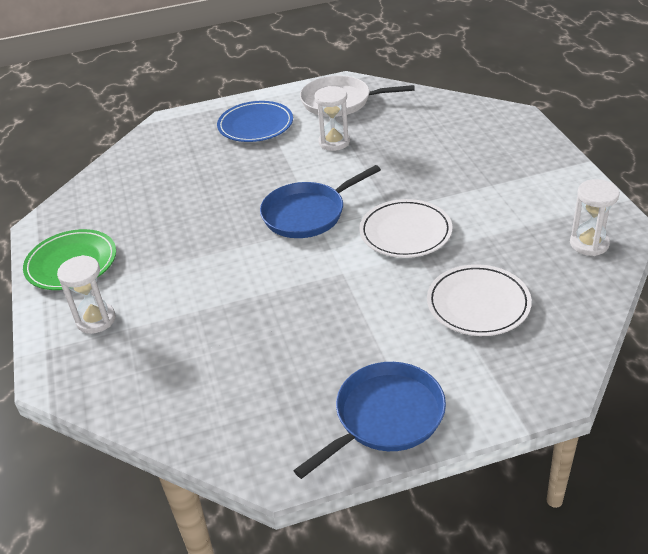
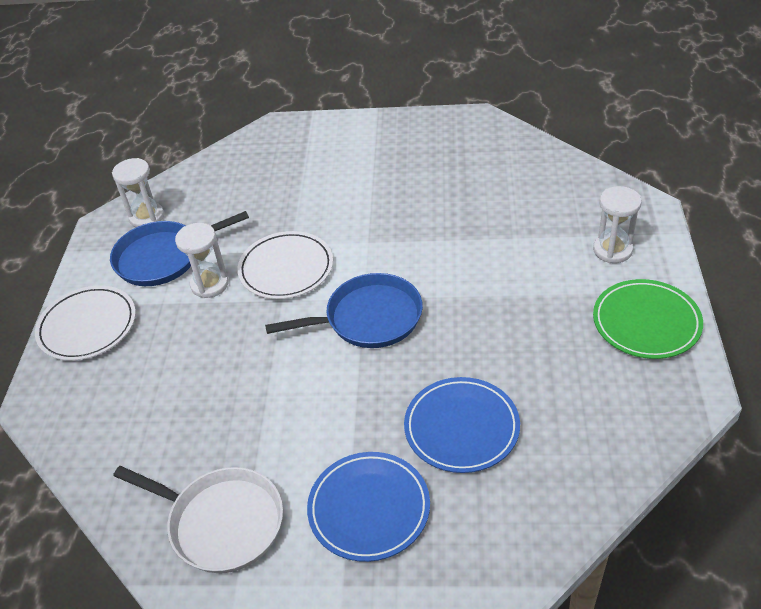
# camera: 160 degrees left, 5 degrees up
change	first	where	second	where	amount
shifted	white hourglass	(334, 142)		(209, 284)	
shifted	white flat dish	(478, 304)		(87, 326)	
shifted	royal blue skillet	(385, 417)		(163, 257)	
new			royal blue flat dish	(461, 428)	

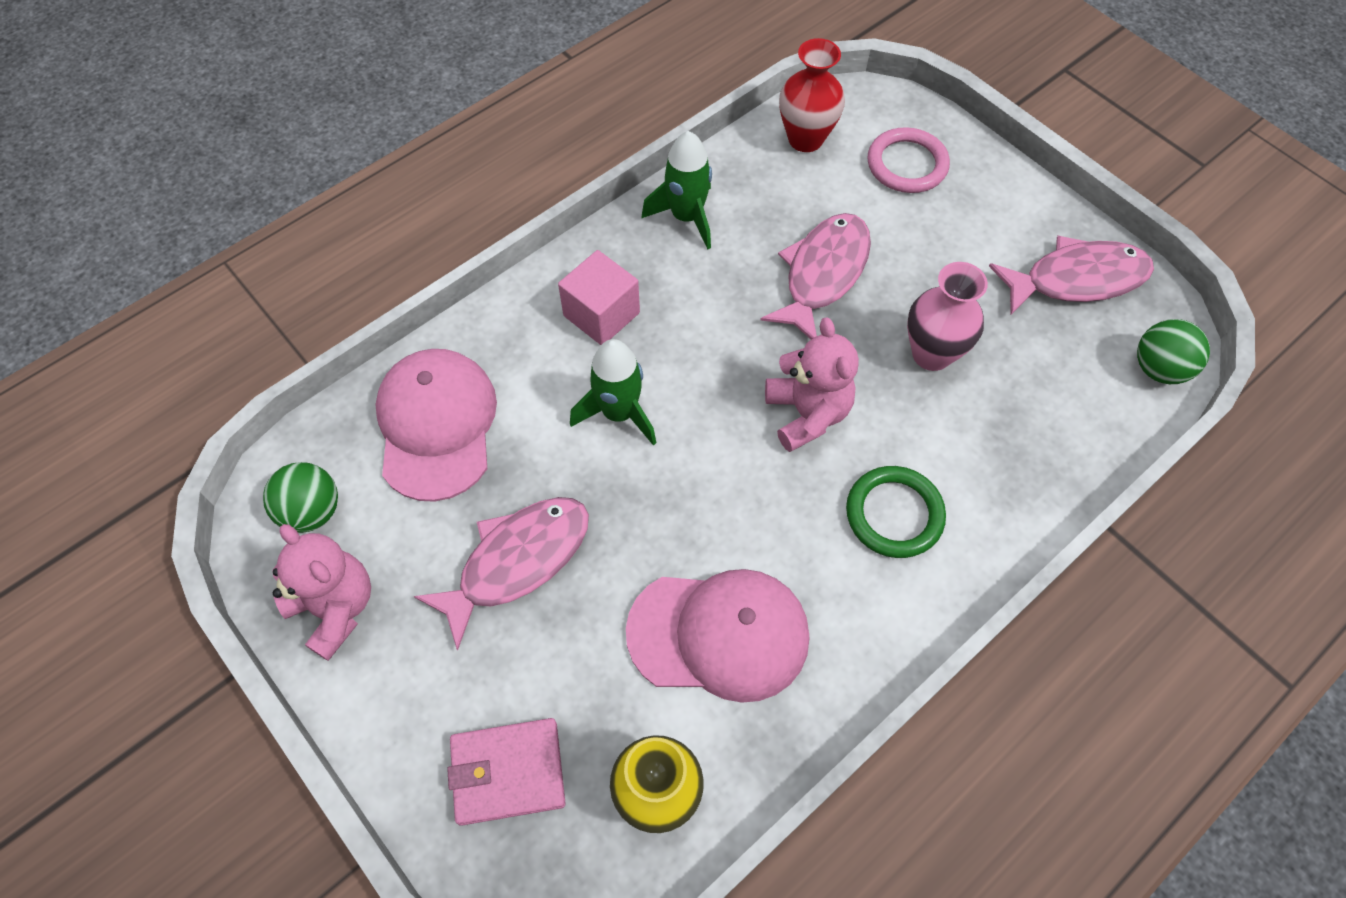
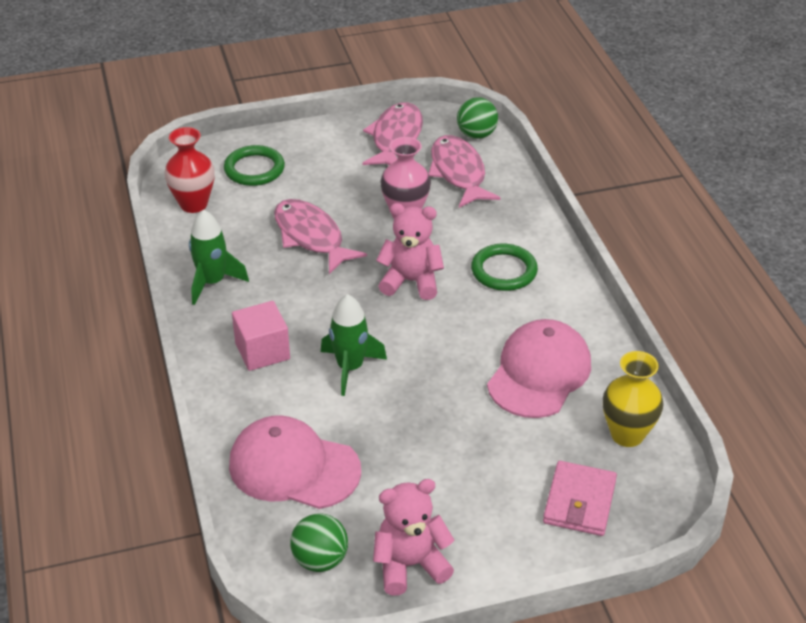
# camera: 65 degrees left, 20 degrees down
change	first	where	second	where	amount
repainted	pink ring	(907, 164)	leaf-green ring	(254, 169)	
shifted	pink fish figure	(517, 561)		(458, 173)	

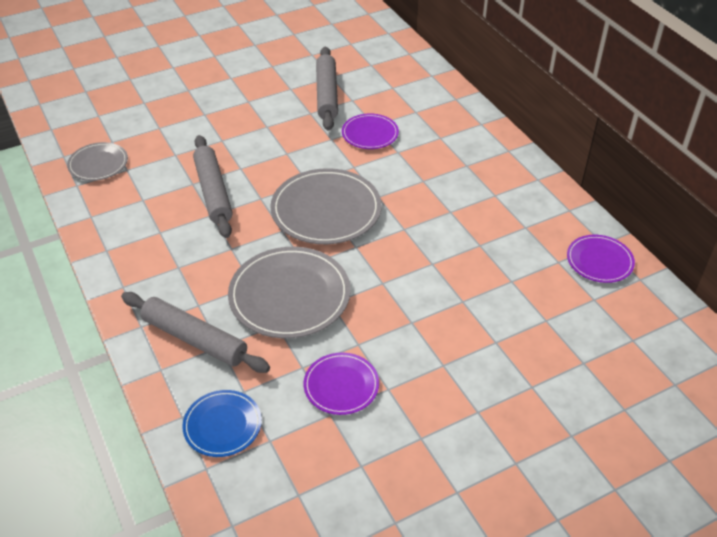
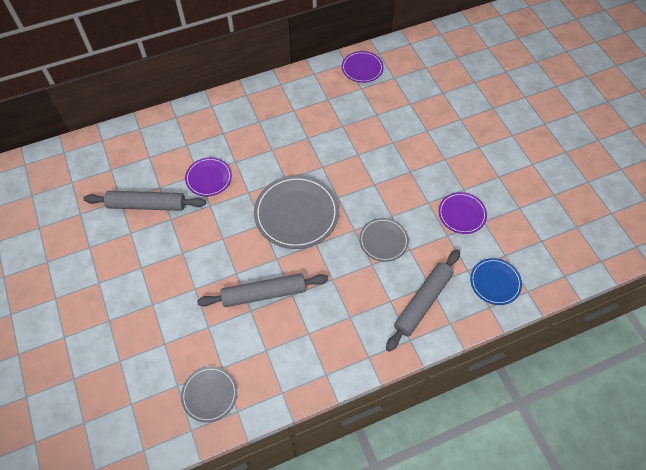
# camera: 85 degrees left, 15 degrees up
change	first	where	second	where	amount
scaled	ash-grey flat dish	(289, 295)		(383, 241)	x0.57

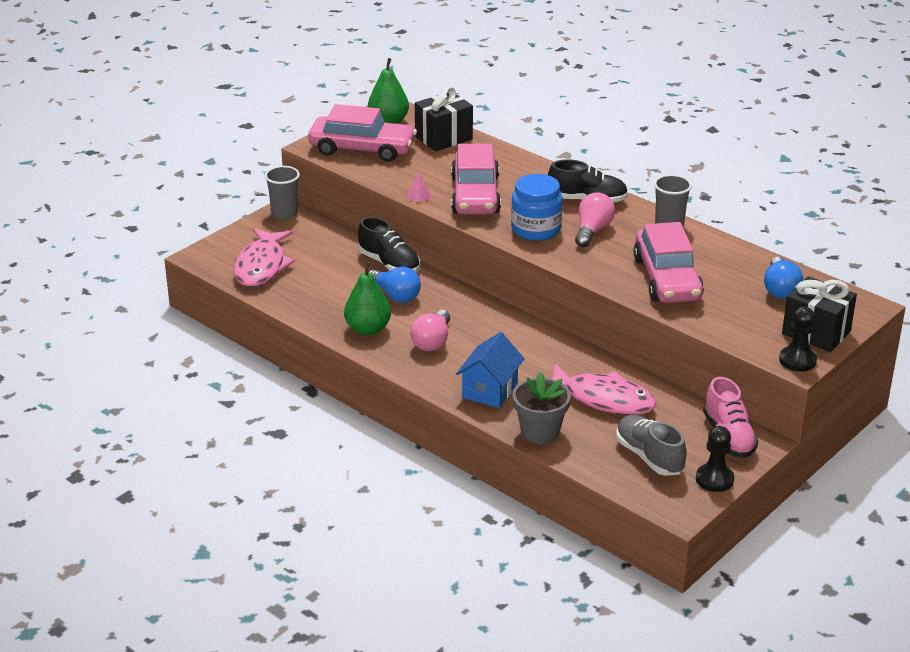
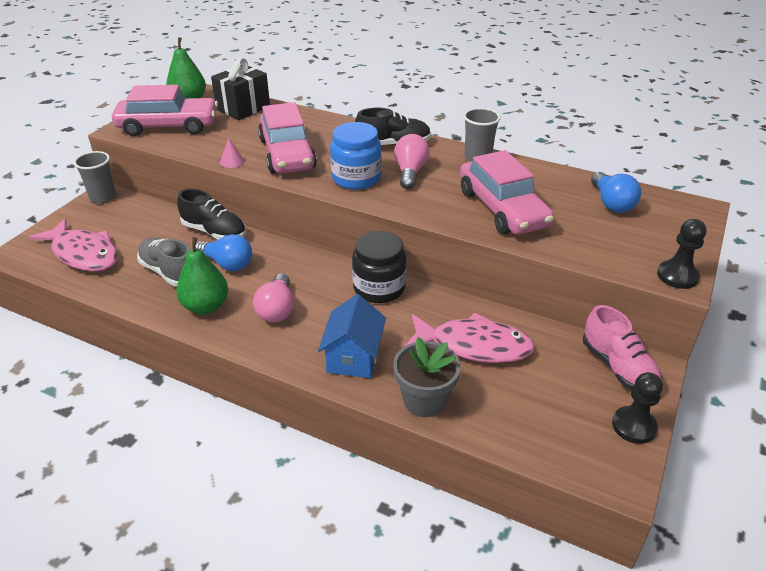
# camera: 15 degrees left, 5 degrees up
change	first	where	second	where	amount
rotated	pink fish figure	(261, 266)		(83, 254)	45 degrees counterclockwise
gone	black wrapped gift	(816, 333)			
shifted	ash-grey lace-up shoe	(649, 457)		(170, 272)	
new			black jar	(379, 288)	

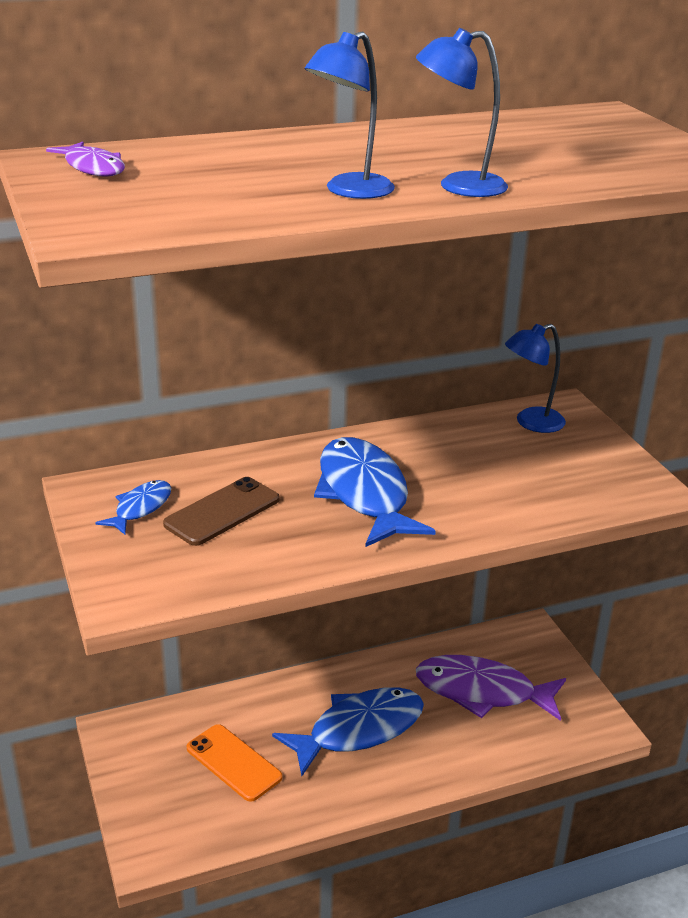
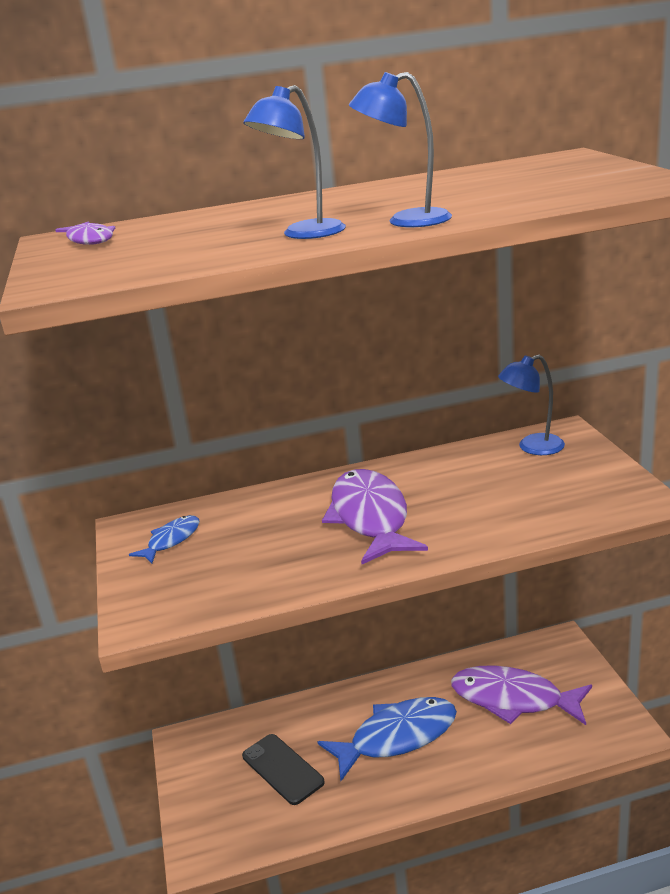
# camera: 10 degrees right, 5 degrees down
change	first	where	second	where	amount
repainted	royal blue fish figure	(364, 494)	purple fish figure	(370, 518)	
gone	dark brown mobile phone	(222, 512)			
repainted	orange-coloured mobile phone	(233, 763)	black mobile phone	(282, 769)	

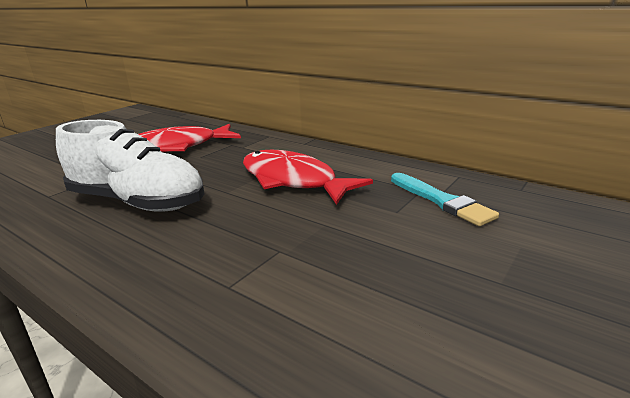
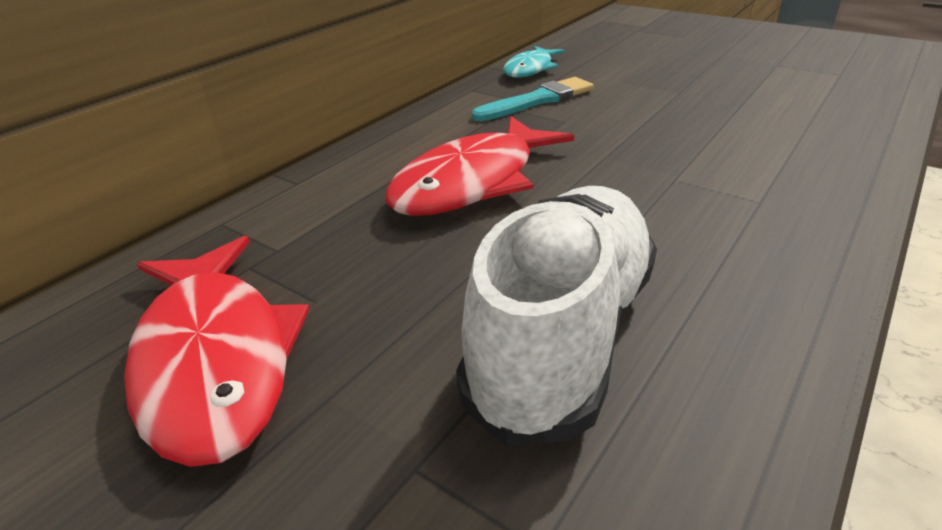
# camera: 90 degrees left, 10 degrees up
change	first	where	second	where	amount
new			turquoise fish figure	(530, 69)	

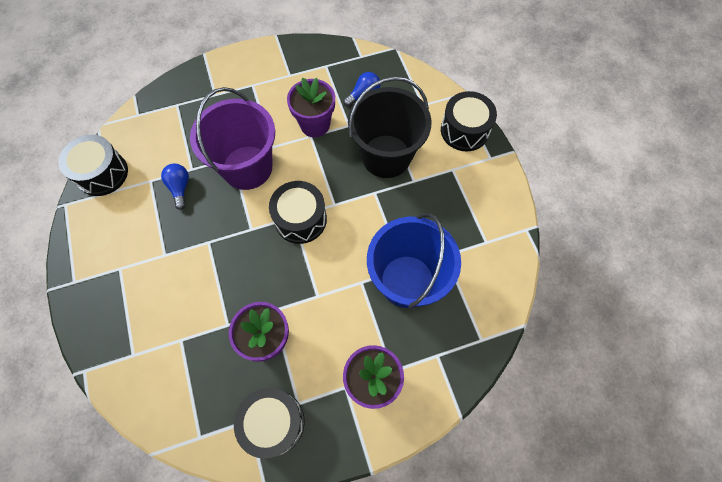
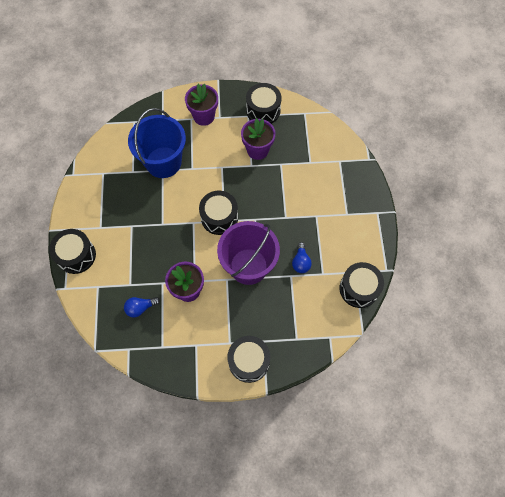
# camera: 165 degrees left, 0 degrees up
change	first	where	second	where	amount
gone	black bucket	(386, 156)			
new			black toy drum	(249, 361)	

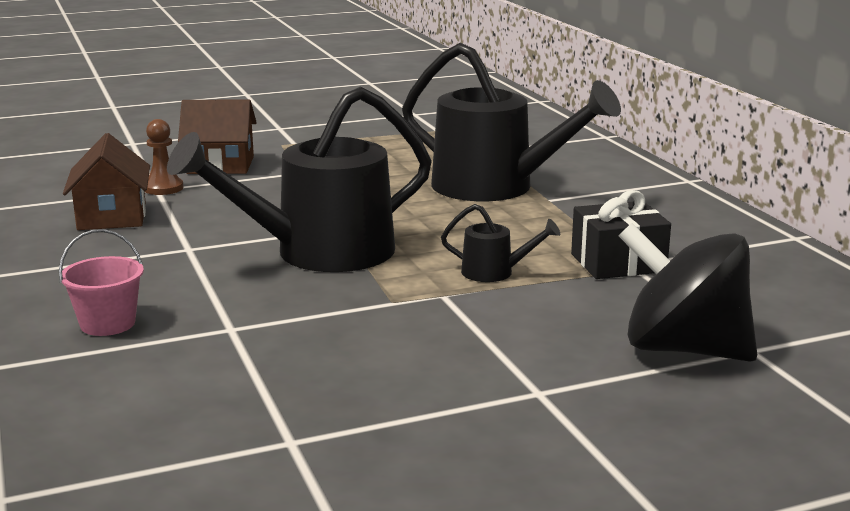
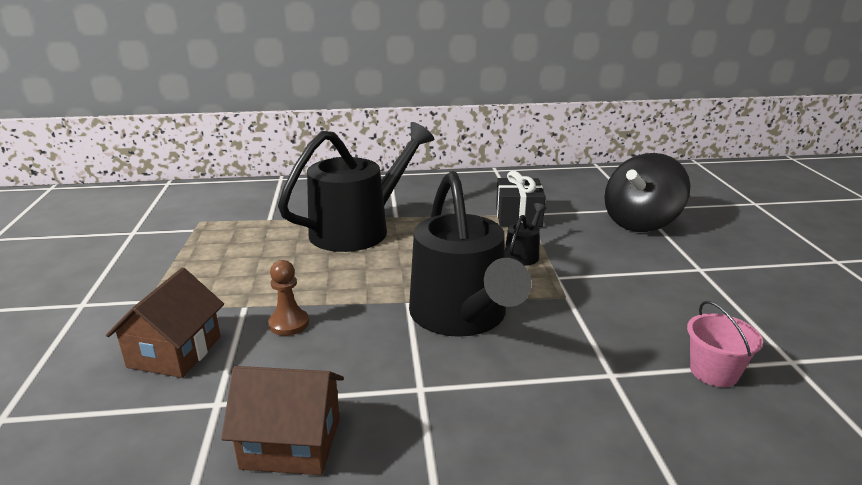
# camera: 75 degrees left, 5 degrees up
change	first	where	second	where	amount
shifted	dark brown game pawn	(163, 188)		(289, 324)	
shifted	pink bucket	(107, 324)		(714, 372)	

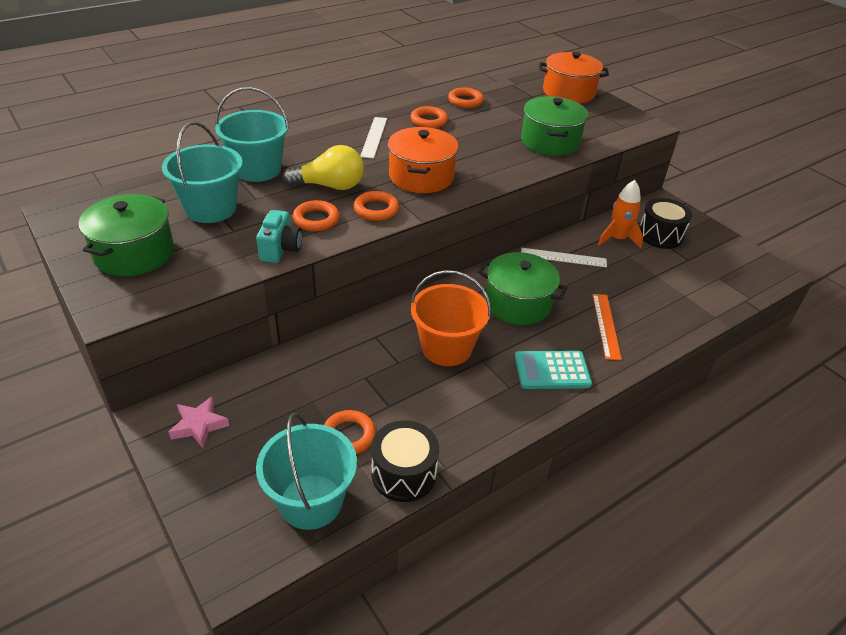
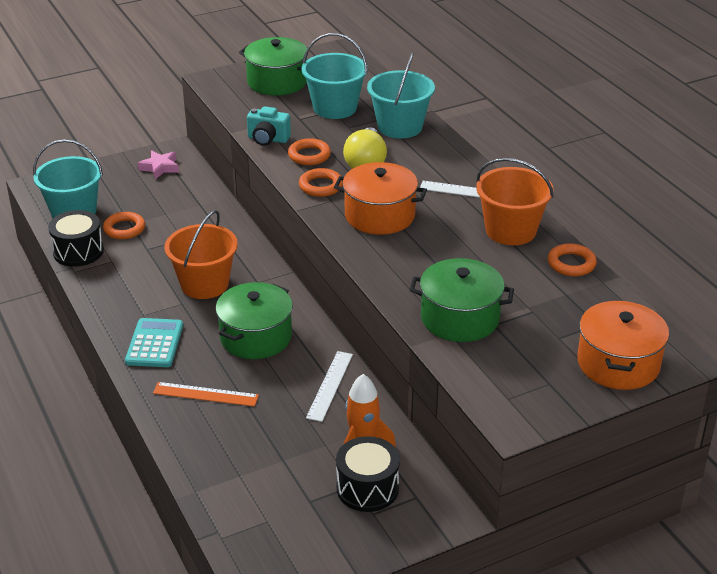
# camera: 100 degrees right, 5 degrees down
change	first	where	second	where	amount
swapped	orange-coloured ring	(429, 121)	orange-coloured bucket	(510, 230)	

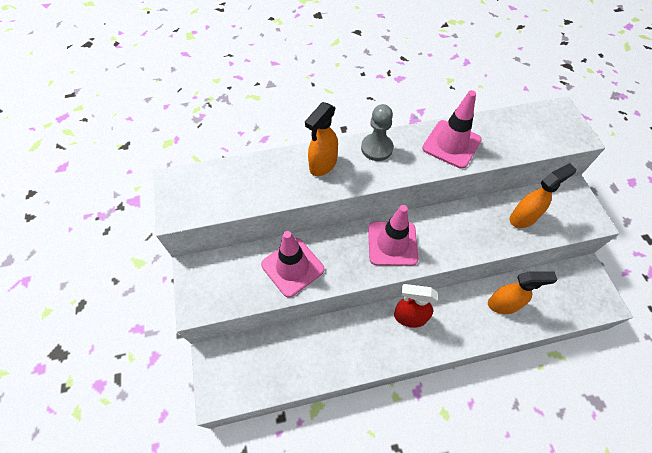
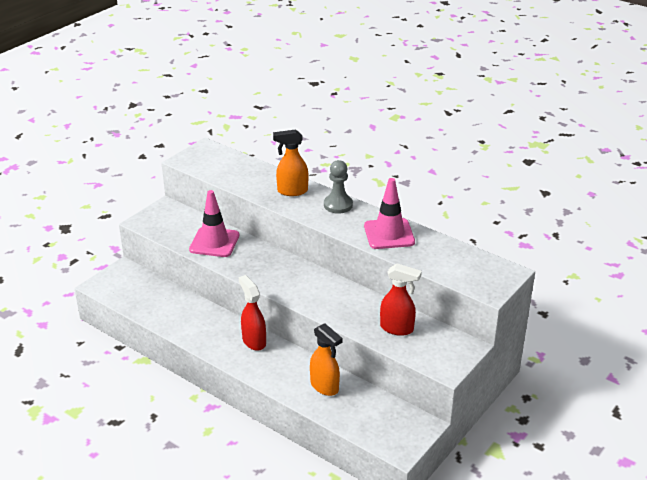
# camera: 50 degrees right, 25 degrees down
change	first	where	second	where	amount
repainted	orange-coloured spray cleaner	(523, 218)	red spray cleaner	(397, 328)	
gone	pink road cone	(392, 243)			

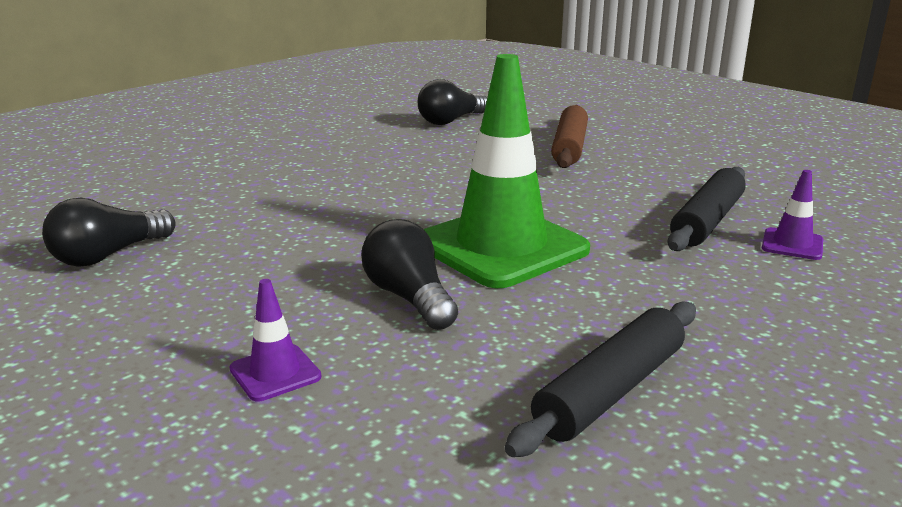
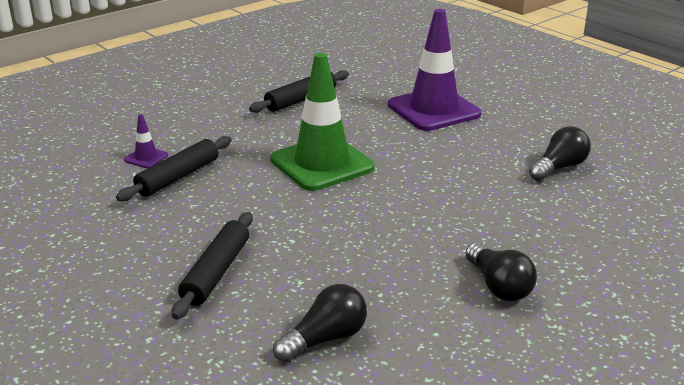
# camera: 175 degrees left, 5 degrees up
change	first	where	second	where	amount
repainted	dark brown rolling pin	(569, 147)	black rolling pin	(216, 272)	
shifted	black bulb	(409, 297)		(498, 286)	
scaled	purple road cone	(275, 373)		(433, 110)	x2.41

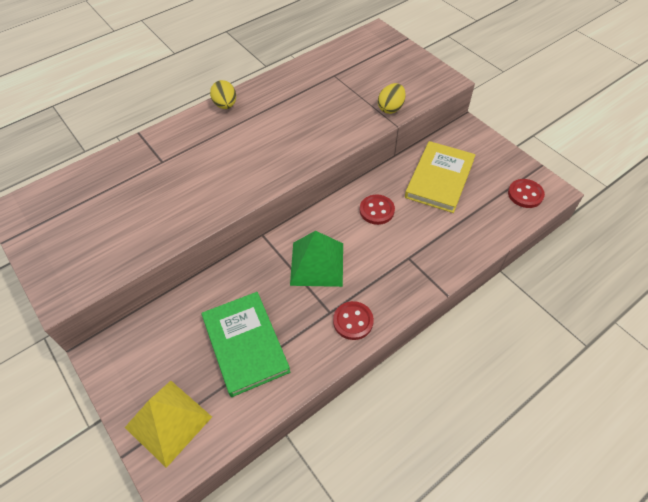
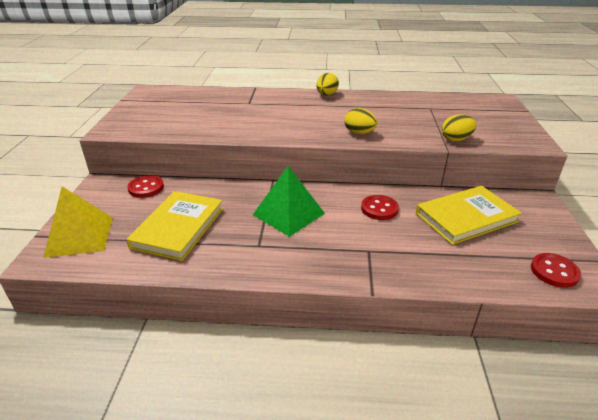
# camera: 40 degrees right, 20 degrees down
change	first	where	second	where	amount
repainted	leaf-green hardback	(245, 344)	bright yellow hardback	(178, 227)	
shifted	red sewing button	(353, 321)		(146, 188)	
new			bright yellow egg shape	(359, 133)	

